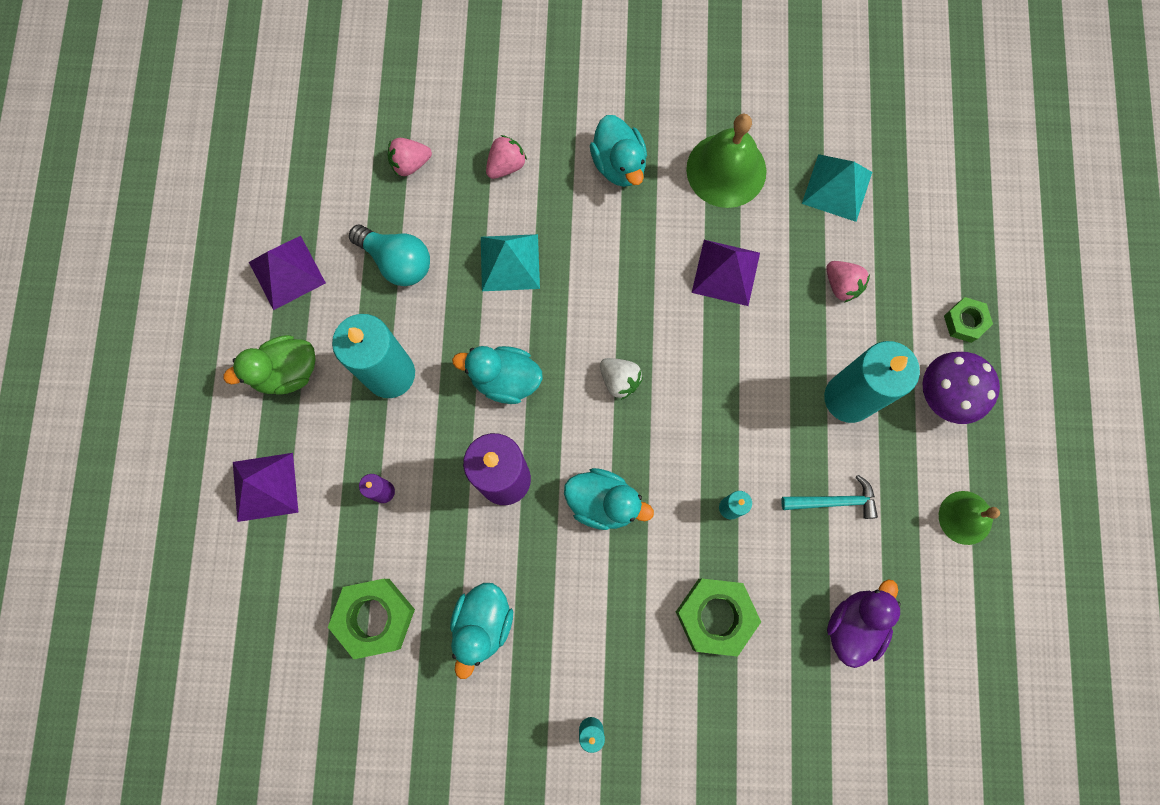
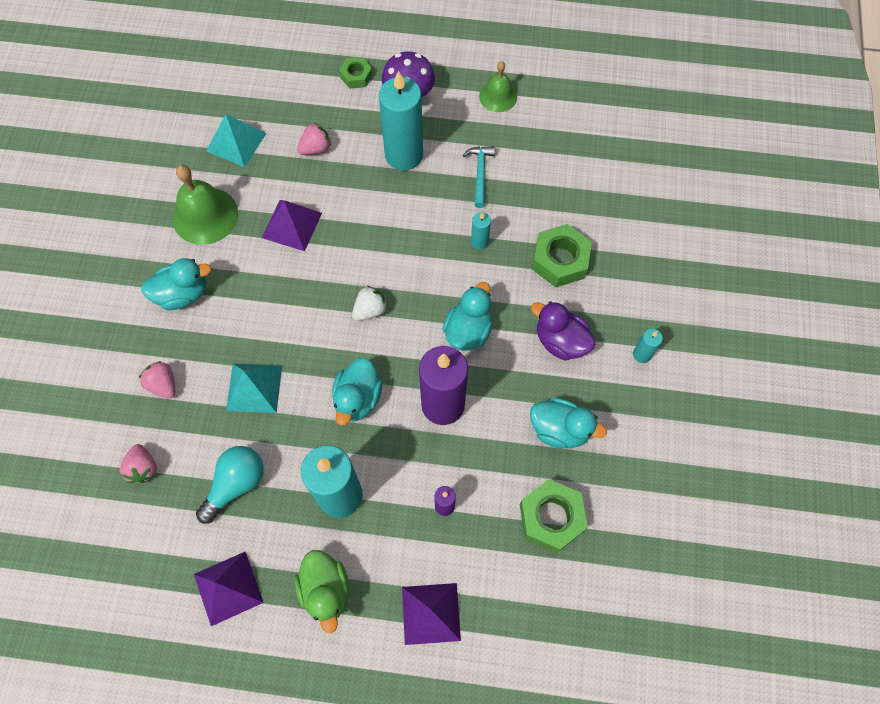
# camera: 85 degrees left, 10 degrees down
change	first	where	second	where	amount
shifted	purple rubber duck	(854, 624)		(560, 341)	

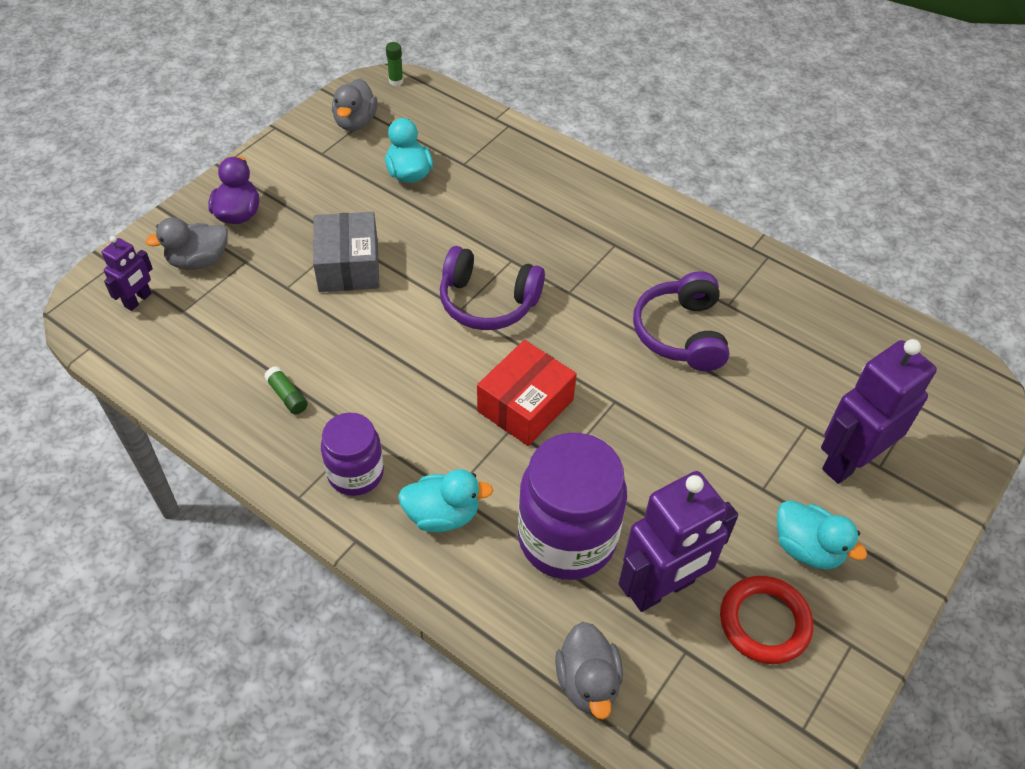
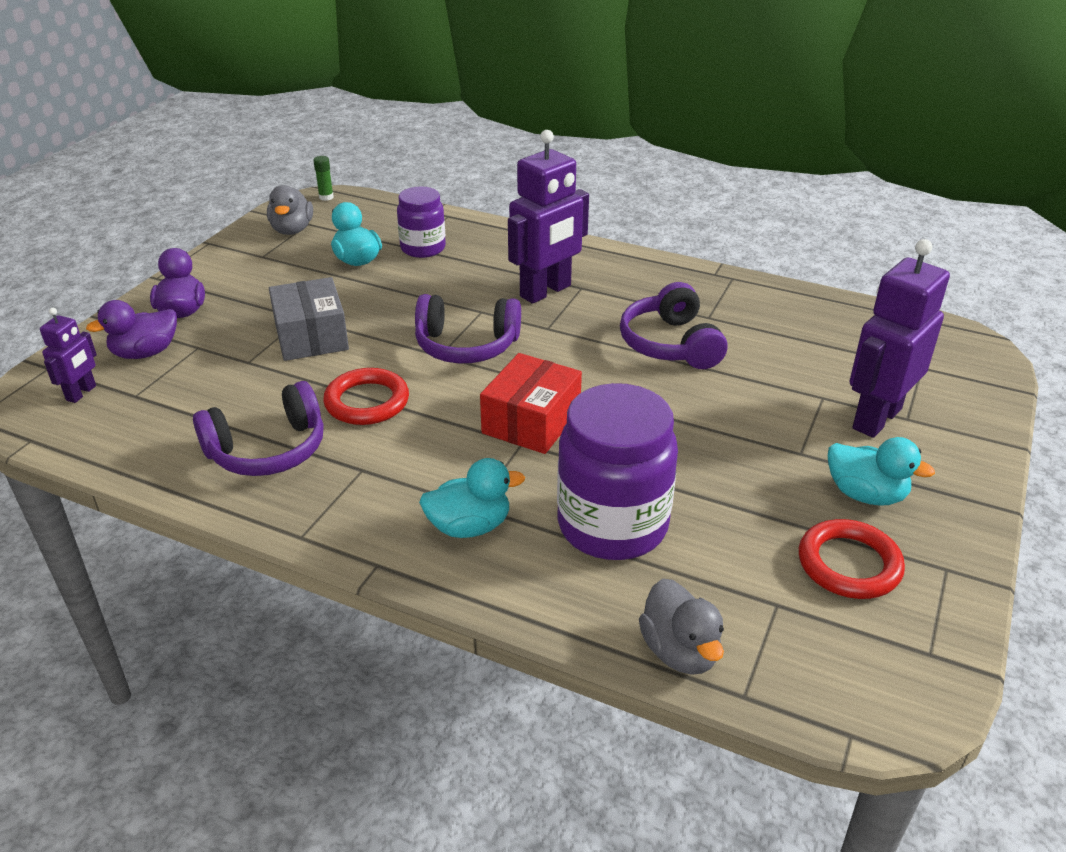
# camera: 10 degrees left, 15 degrees down
change	first	where	second	where	amount
repainted	ash-grey rubber duck	(198, 261)	purple rubber duck	(145, 353)	
swapped	leaf-green stick of glue	(287, 396)	purple over-ear headphones	(268, 450)	
shifted	purple jar	(355, 473)		(423, 248)	
shifted	purple toy robot	(661, 588)		(546, 291)	
new			red ring	(367, 402)	

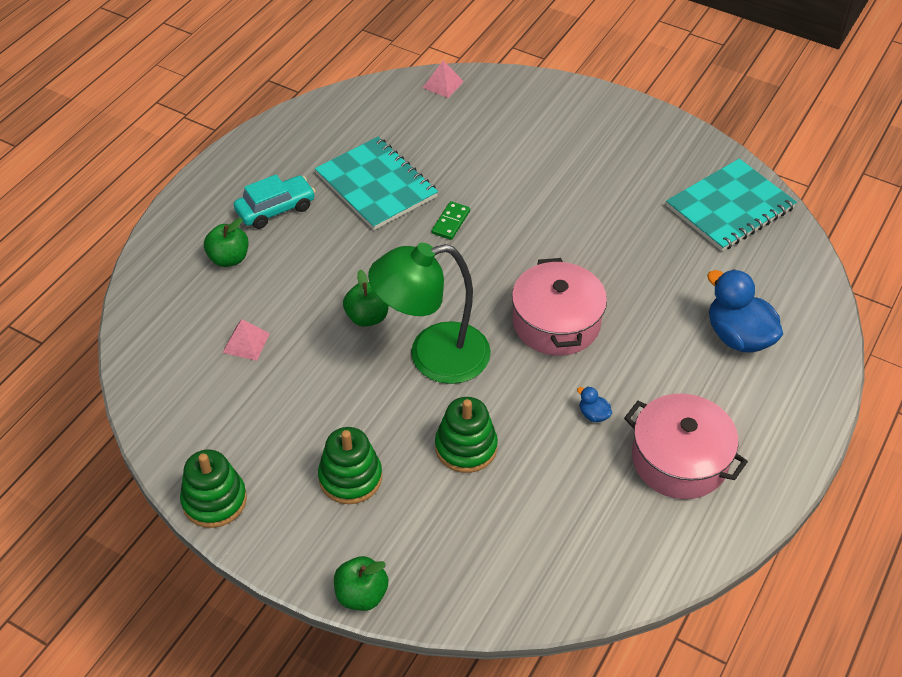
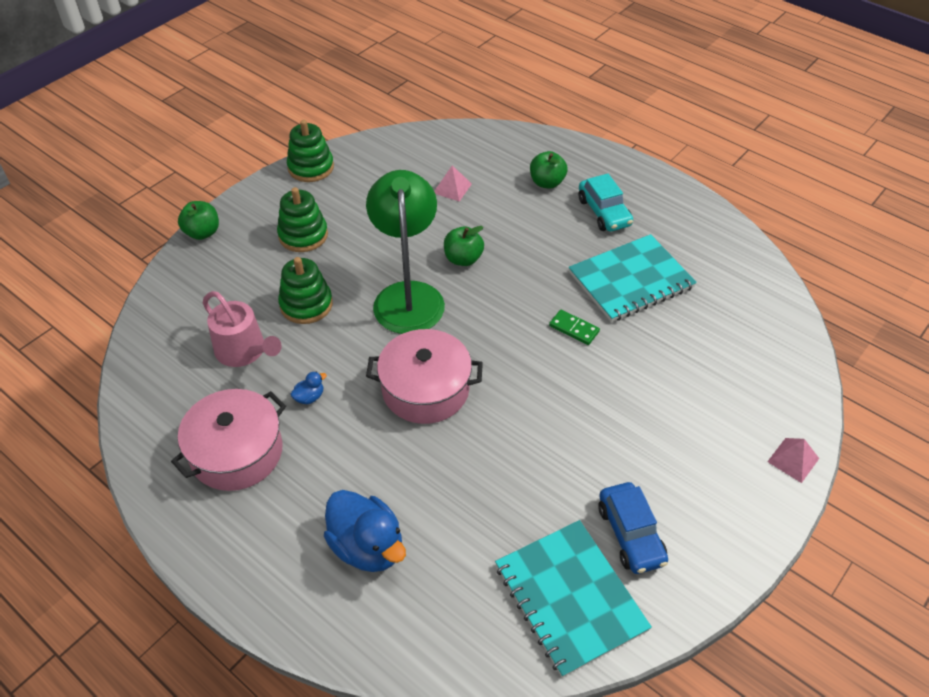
# camera: 100 degrees right, 0 degrees up
change	first	where	second	where	amount
shifted	pink solid pyramid	(443, 84)		(793, 460)	
rotated	royal blue rubber duck	(738, 336)		(367, 546)	75 degrees clockwise
new			pink watering can	(244, 351)	
new			royal blue toy car	(630, 534)	

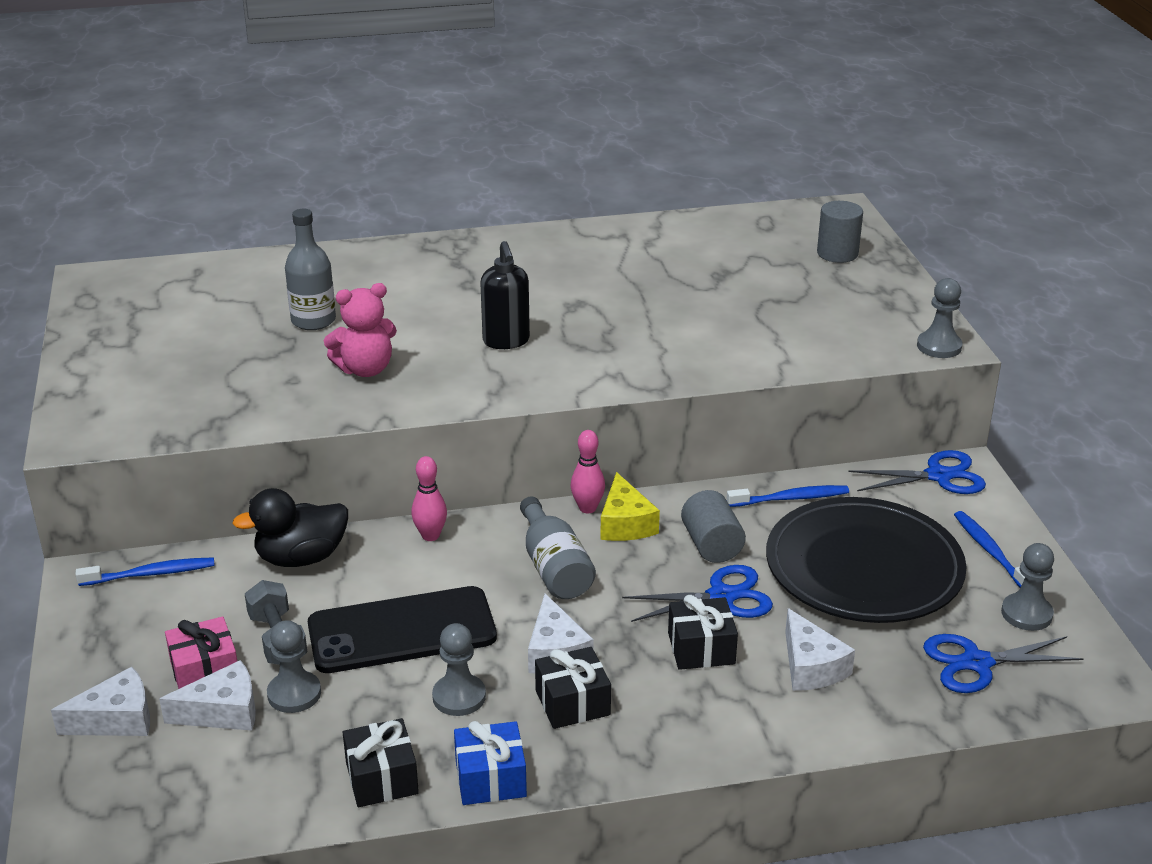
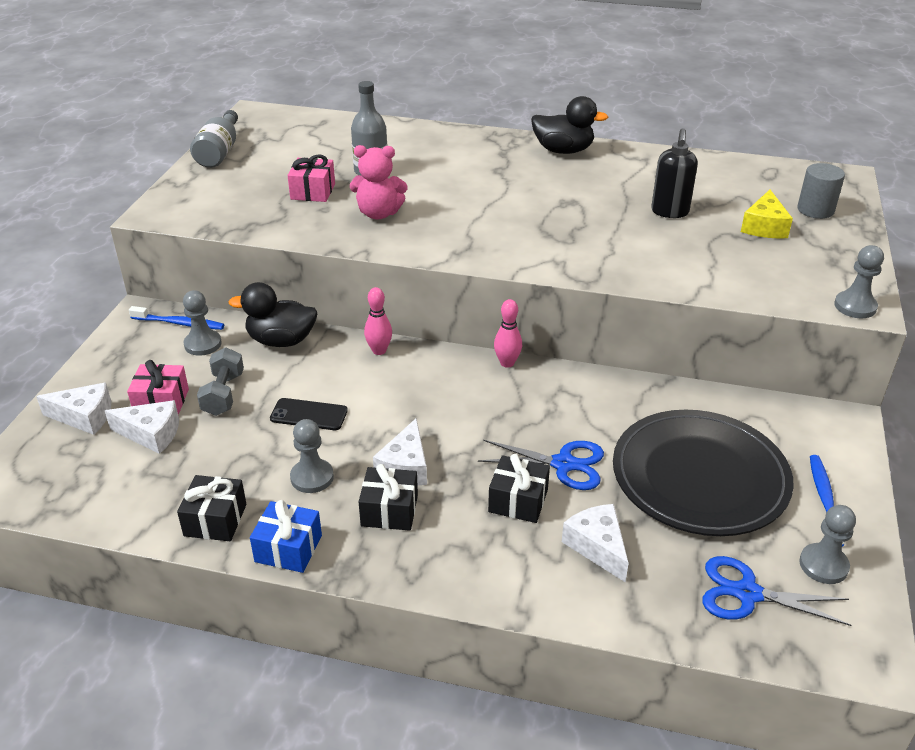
# camera: 25 degrees right, 5 degrees up
change	first	where	second	where	amount
shifted	black soap dispenser	(506, 341)		(669, 212)	
gone	royal blue pair of scissors	(939, 476)			
shifted	bright yellow piece of cheese	(625, 523)		(764, 226)	
gone	royal blue toothbrush	(790, 498)			
gone	ash-grey cylinder shape	(711, 545)			
shifted	ash-grey bottle	(554, 568)		(219, 152)	
scaled	black mobile phone	(402, 631)		(309, 415)	x0.51
rotated	white piece of cheese	(811, 667)		(597, 546)	150 degrees clockwise
shifted	ash-grey game pawn	(294, 694)		(203, 344)	
new			black rubber duck	(563, 150)	
new			pink wrapped gift	(313, 191)	

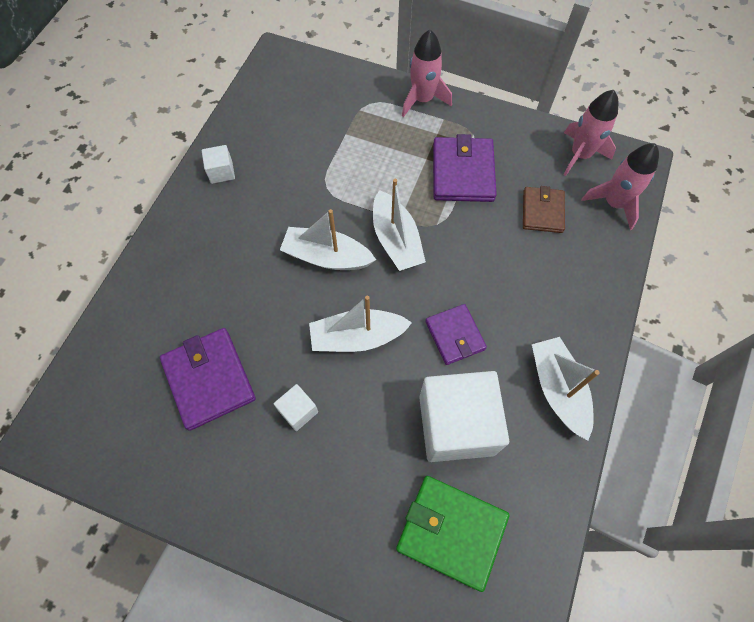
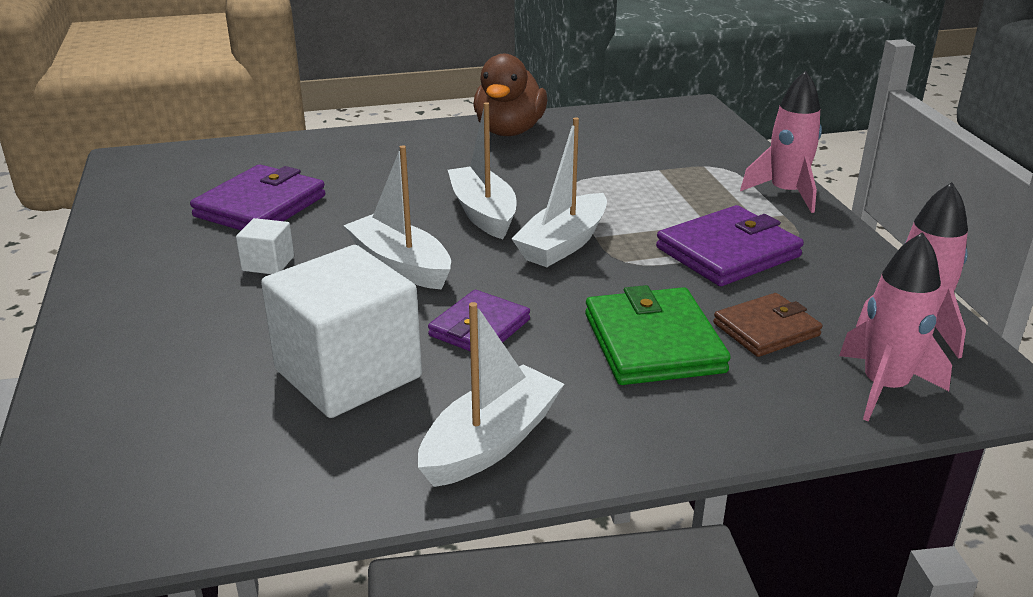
# camera: 55 degrees right, 35 degrees down
change	first	where	second	where	amount
swapped	white block	(221, 172)	dark brown rubber duck	(509, 131)	
shifted	leaf-green wallet	(451, 531)		(653, 343)	

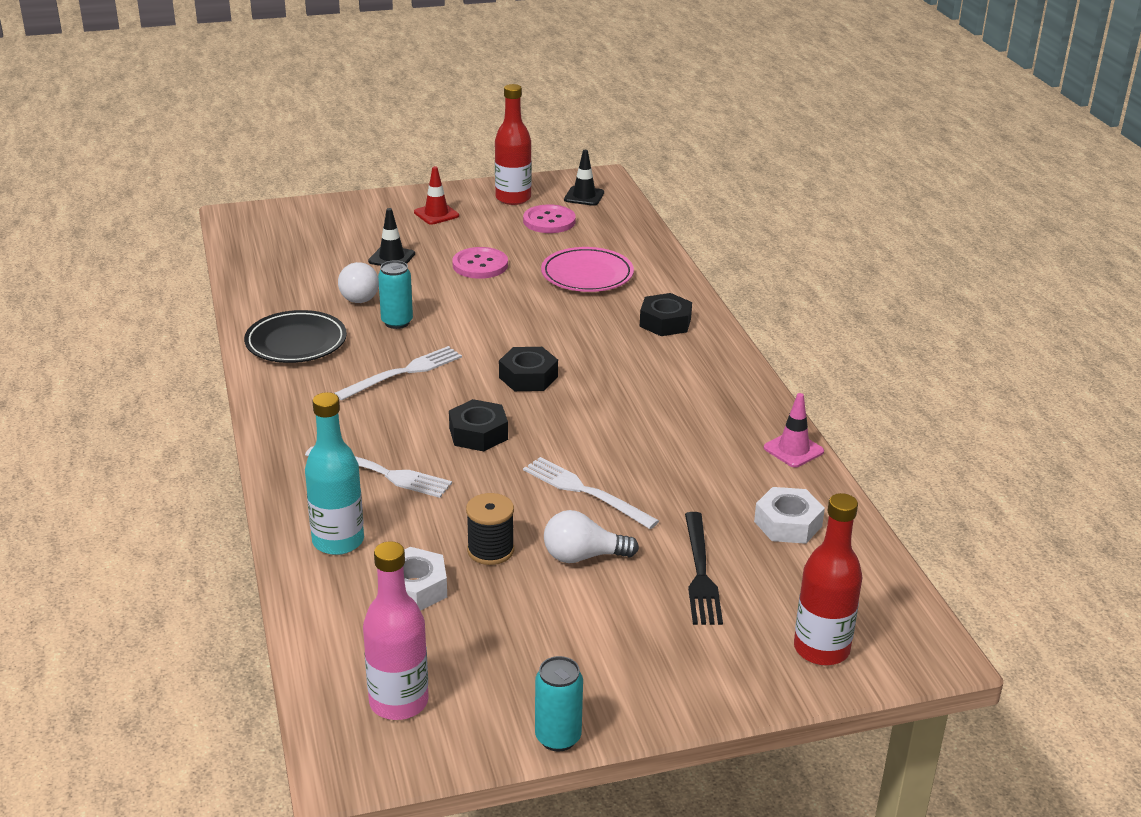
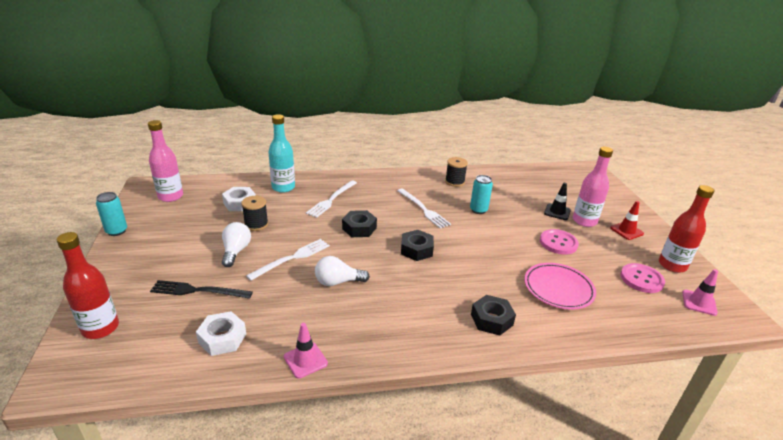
# camera: 95 degrees right, 0 degrees up
change	first	where	second	where	amount
repainted	black road cone	(584, 196)	pink road cone	(699, 302)	
shifted	white bulb	(358, 295)		(338, 282)	
swapped	black flat dish	(296, 342)	black spool	(454, 182)	
new			pink bottle	(584, 221)	

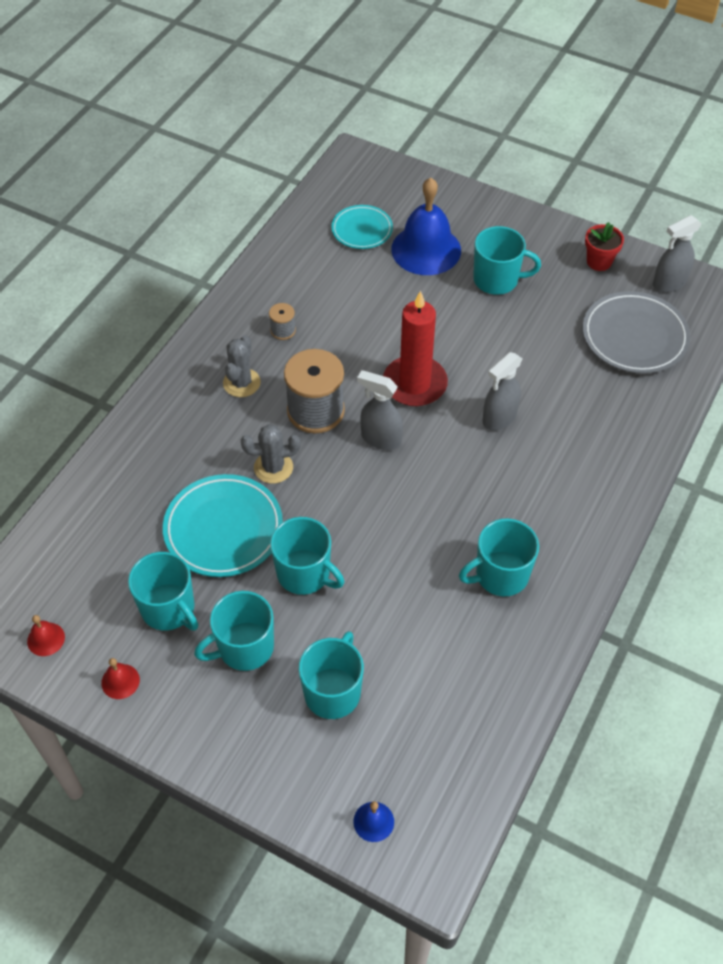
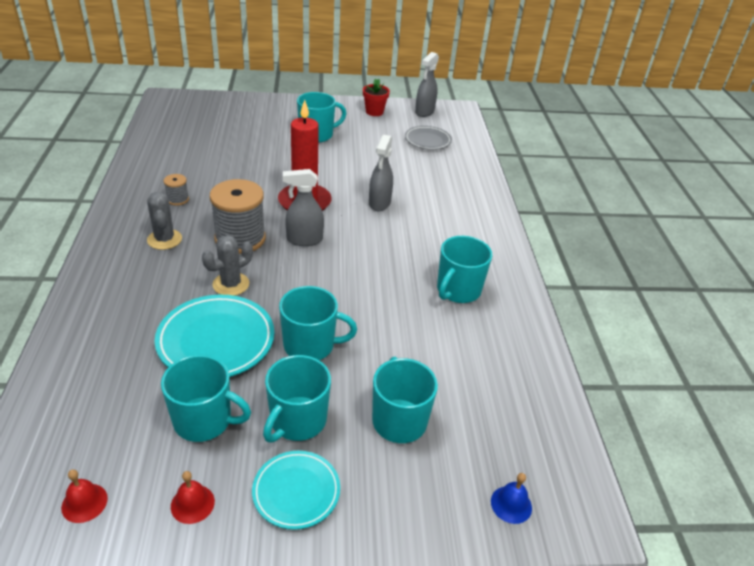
# camera: 35 degrees left, 15 degrees down
change	first	where	second	where	amount
gone	royal blue hand bell	(426, 249)			
shifted	turquoise flat dish	(362, 230)		(296, 492)	
scaled	ash-grey flat dish	(634, 337)		(427, 140)	x0.62

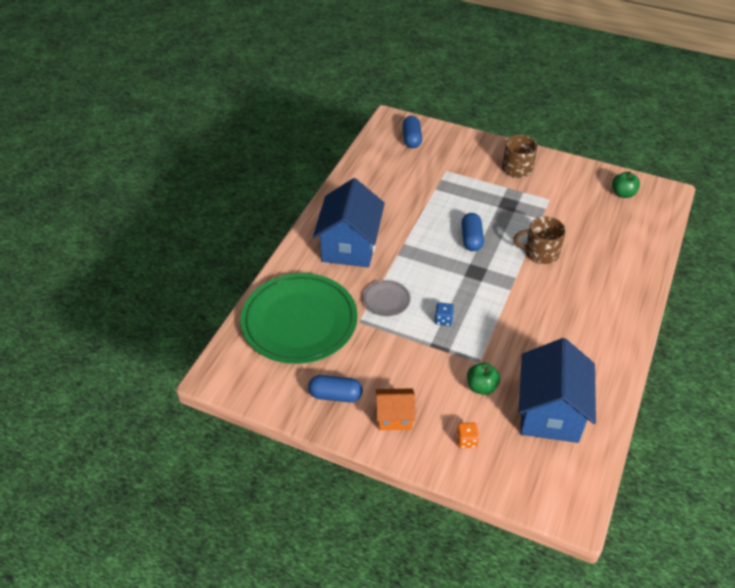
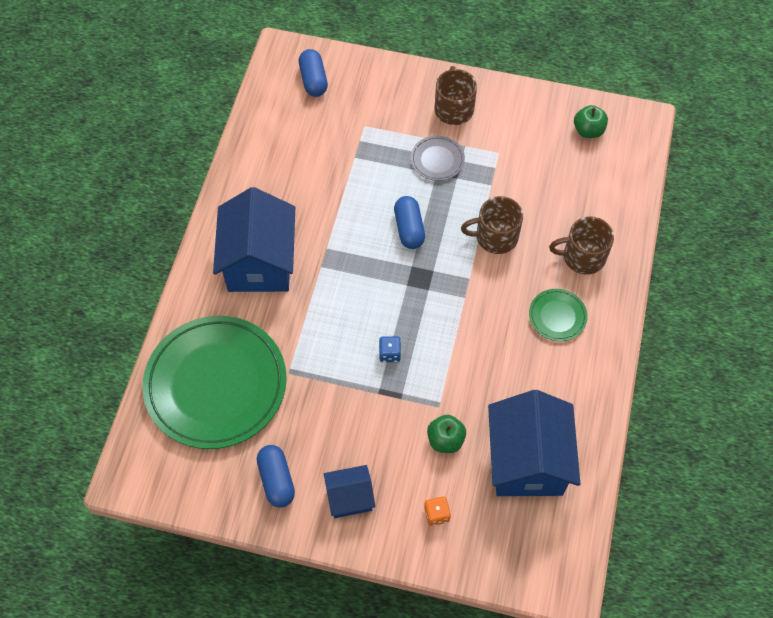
# camera: 10 degrees left, 15 degrees up
change	first	where	second	where	amount
shifted	ash-grey flat dish	(386, 300)		(437, 160)	
rotated	royal blue pill shape	(335, 395)		(276, 480)	75 degrees clockwise
repainted	orange-coloured toy house	(394, 417)	royal blue toy house	(350, 497)	
new			dark brown coffee mug	(582, 256)	
new			leaf-green flat dish	(557, 316)	

